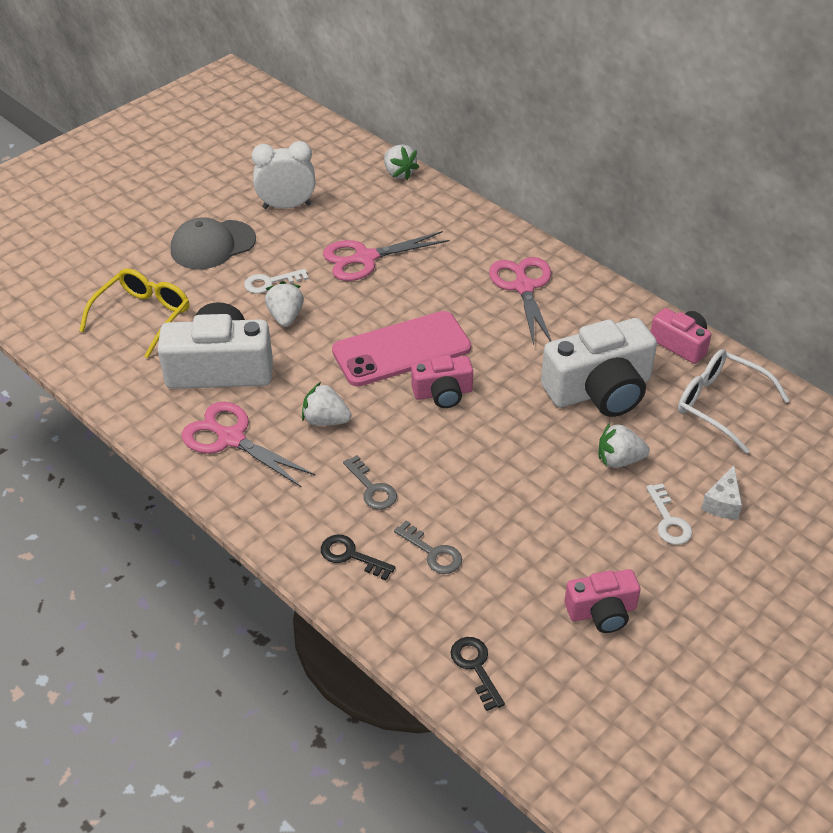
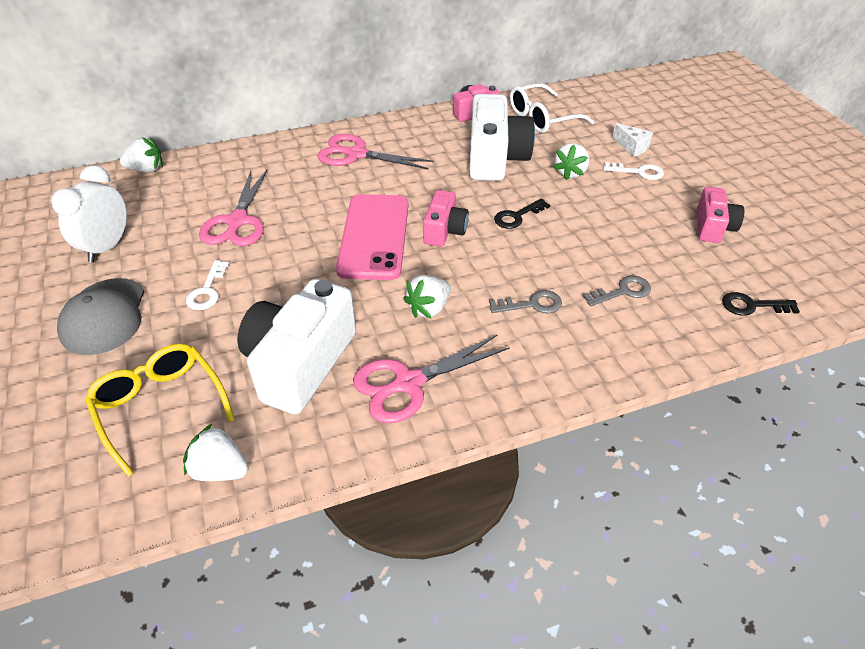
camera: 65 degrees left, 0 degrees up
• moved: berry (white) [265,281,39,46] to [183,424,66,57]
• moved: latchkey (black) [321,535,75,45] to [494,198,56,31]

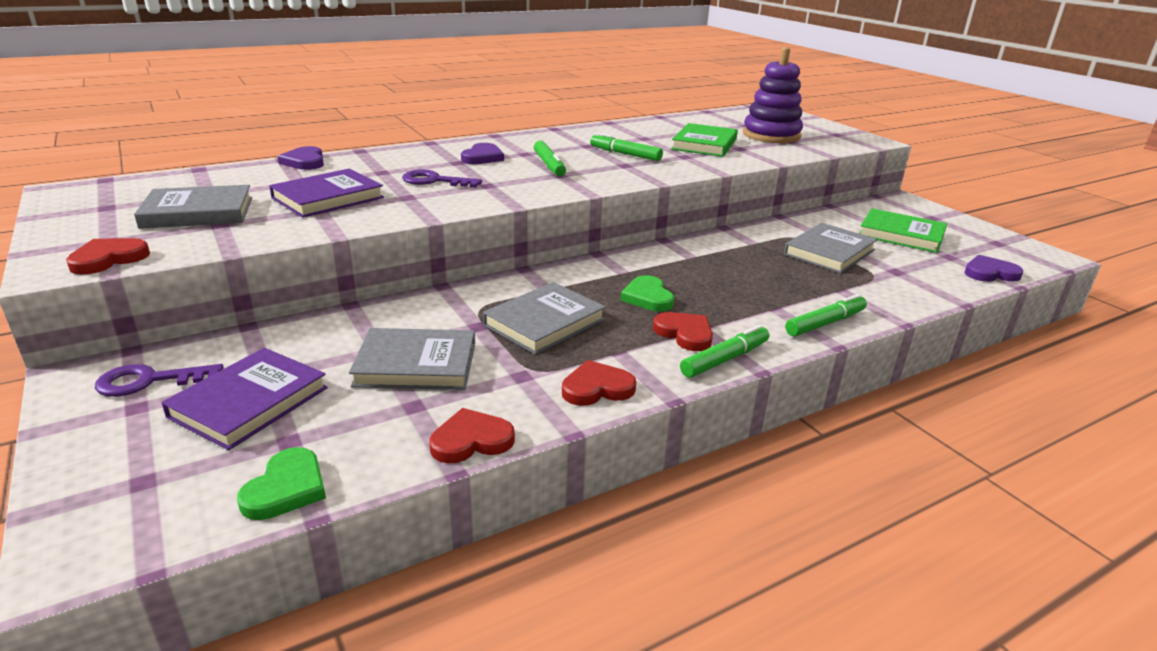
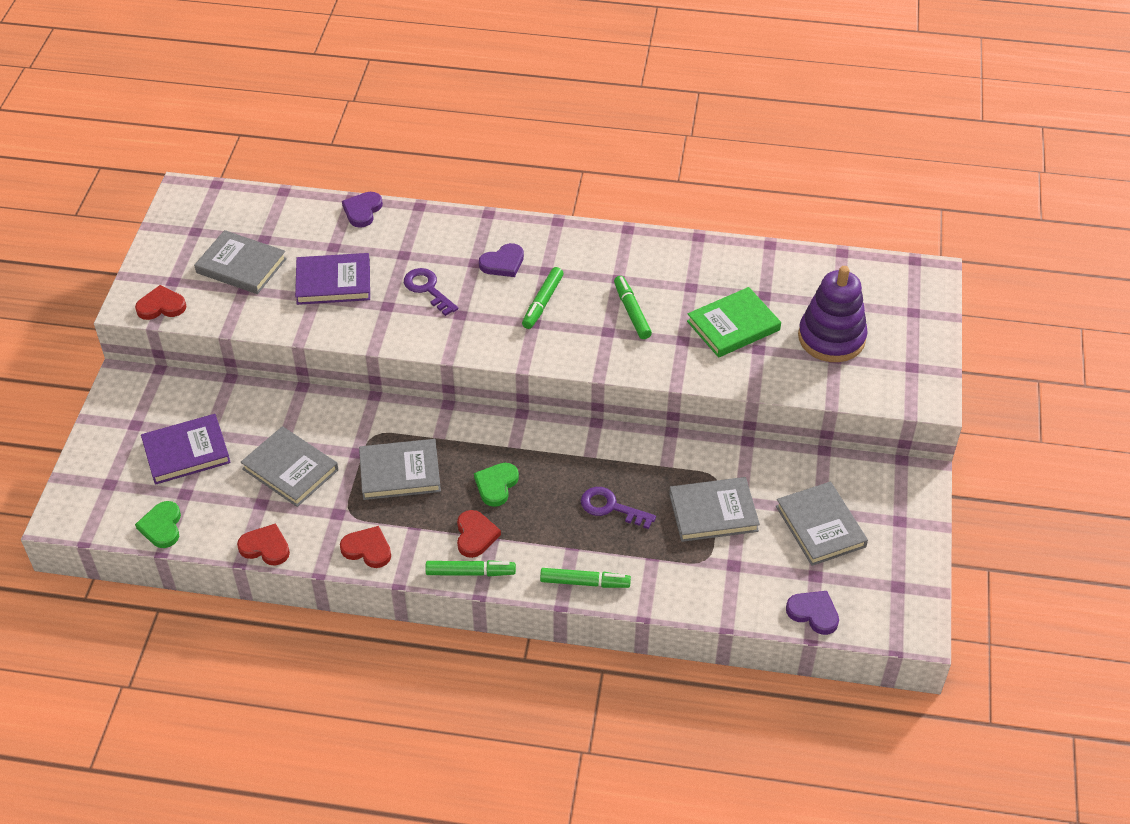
camera: 40 degrees right, 20 degrees up
• moved: latchkey (purple) [95,364,128,33] to [581,487,75,42]
• turned: love heart (leaf-green) [237,447,89,73] = [135,501,46,47] 120 degrees clockwise
• recoloured: hardcover (leaf-green) [859,208,88,45] to hardcover (grey) [776,482,92,84]

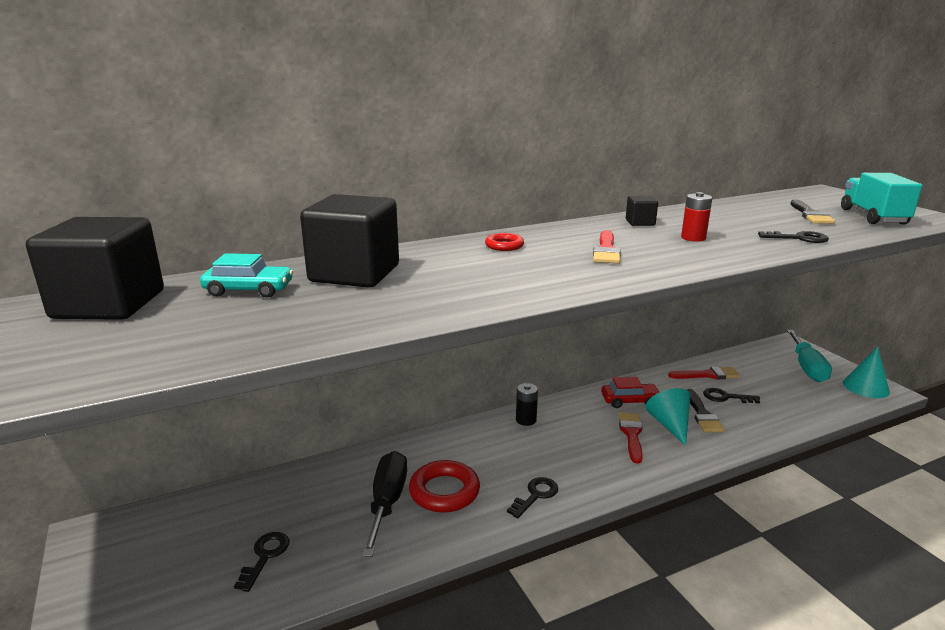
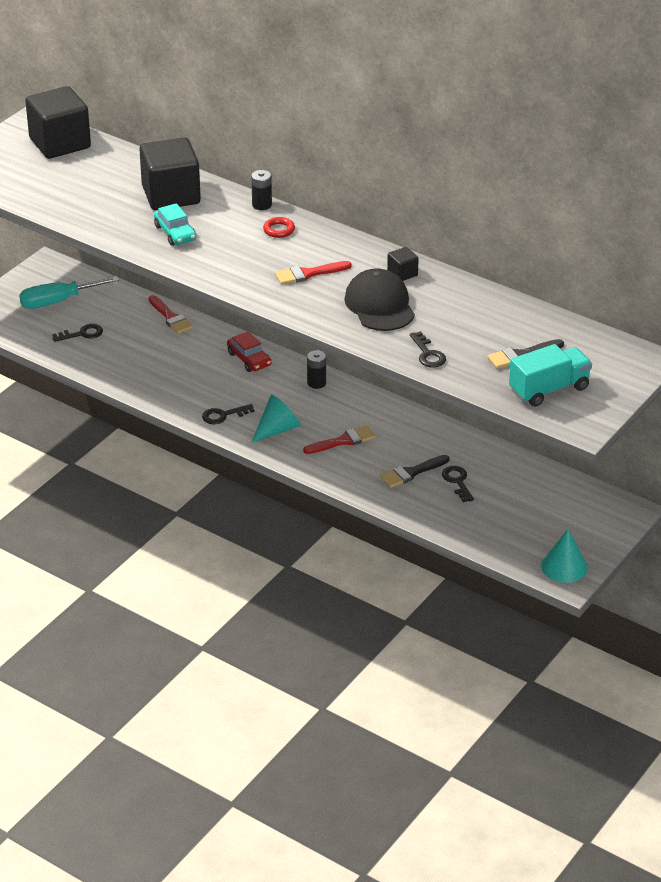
camera: 60 degrees right, 15 degrees up
• moved: automobile (aqua) [200,253,93,45] to [154,203,42,43]
• removed: screwdriver (black) [362,451,45,106]
• removed: torus (red) [409,460,71,53]
• turned: latchkey (black) [507,477,51,42] = [202,404,53,20] 150 degrees clockwise
• moved: automobile (red) [601,377,58,31] to [227,331,44,41]
• moved: cone (aqua) [645,388,46,58] to [251,395,50,48]
• moved: brush (red) [668,366,72,13] to [149,295,44,39]
• replaced: AA battery (red) [681,192,31,50] to cap (black) [344,268,71,63]
• moved: screwdriver (aqua) [787,330,45,52] to [19,276,100,33]
• added: AA battery (black) [251,170,21,40]

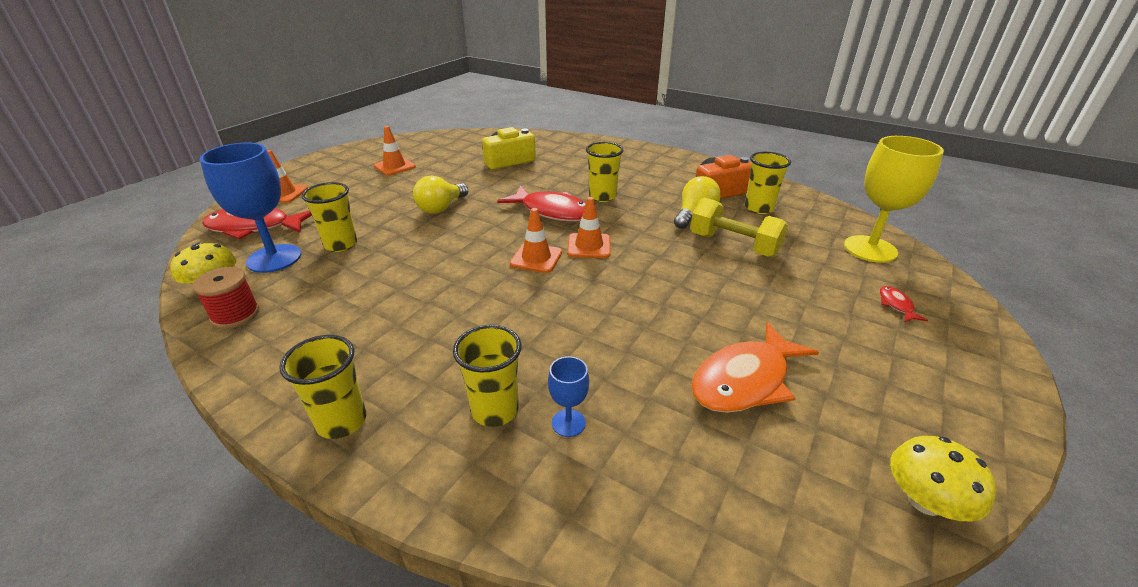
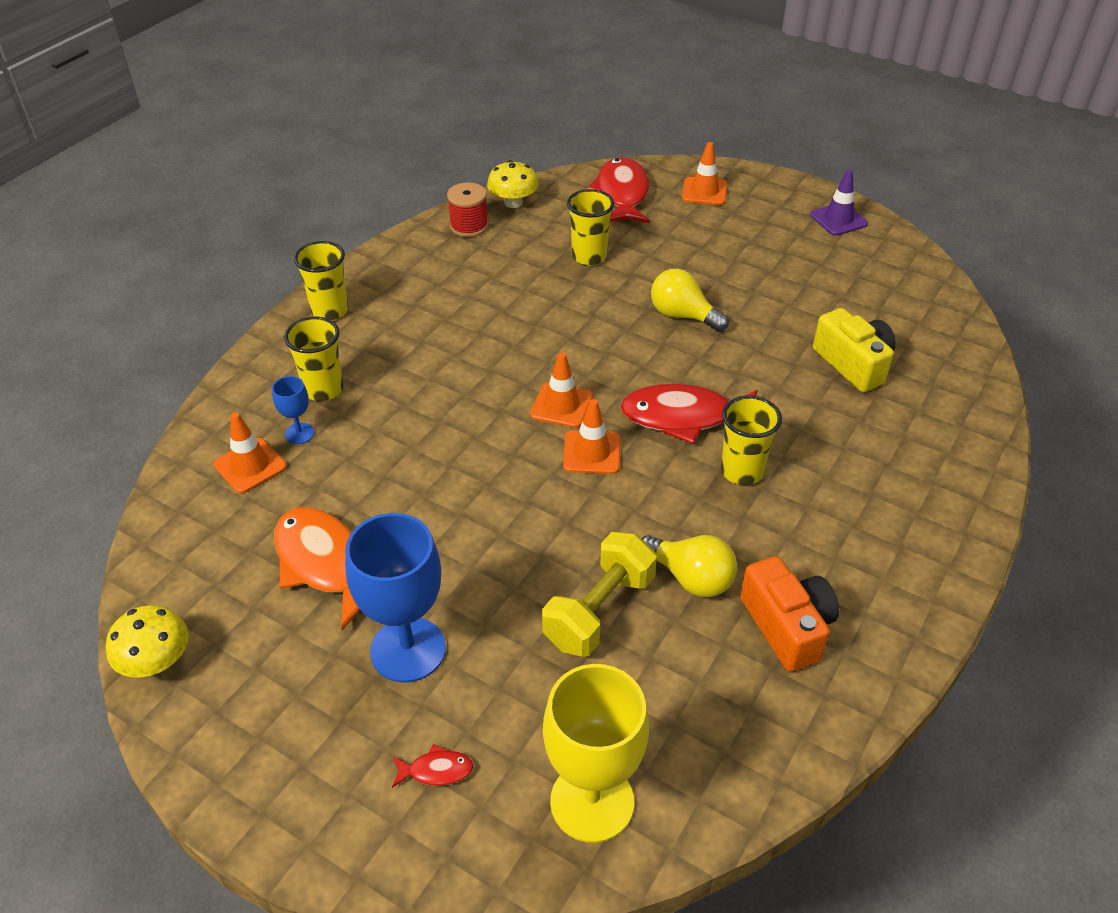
camera: 90 degrees right, 10 degrees up
• moved: wine glass (cobalt) [200,143,101,130] to [345,513,101,169]
• moved: traffic cone (orange) [374,126,42,49] to [213,412,74,81]
• turned: fish figure (red) [497,186,89,36] = [621,384,137,60] 60 degrees clockwise
• removed: beaker (yellow) [745,152,46,62]
• added: traffic cone (purple) [810,169,58,67]

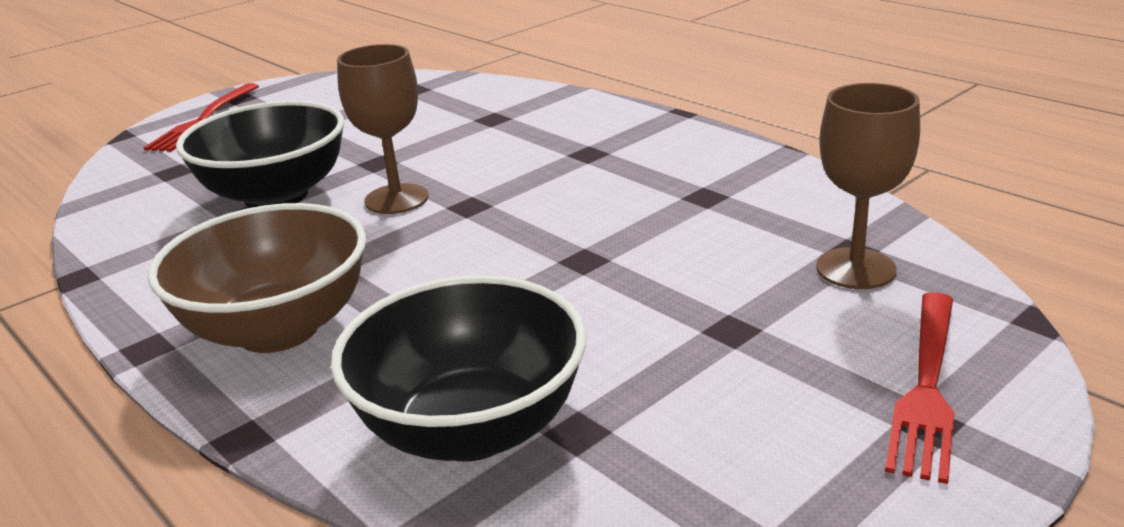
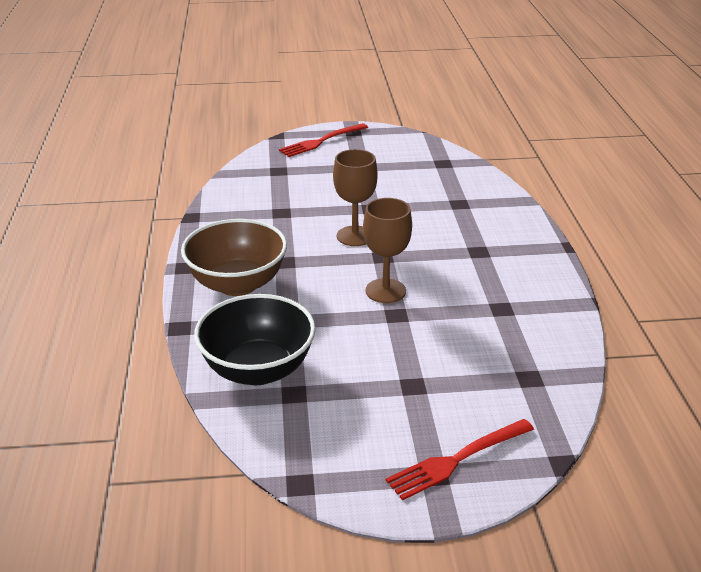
camera: 35 degrees right, 5 degrees up
• removed: deep dish (black) [176,101,168,107]
• moved: wine glass (brown) [816,83,104,206] to [363,198,49,105]

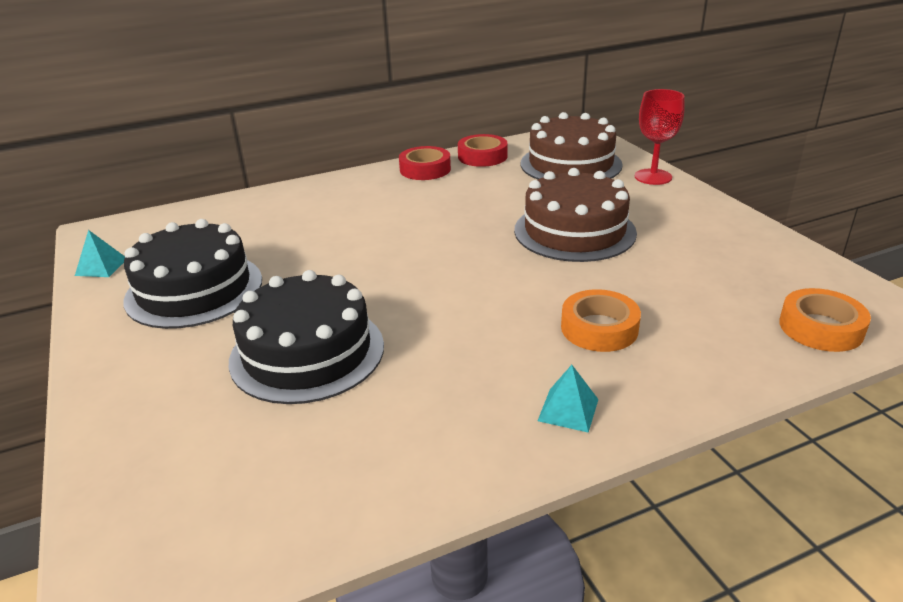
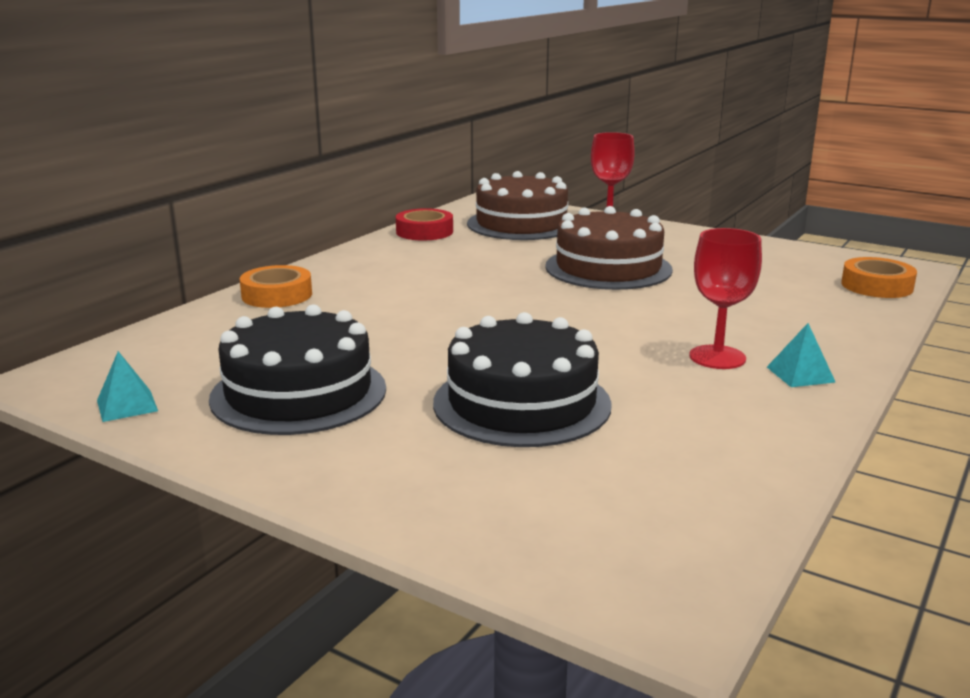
camera: 35 degrees left, 10 degrees down
• removed: roll of tape (red) [399,146,52,34]
• moved: roll of tape (orange) [561,289,80,63] to [240,265,72,43]
• added: wine glass (red) [689,228,73,141]

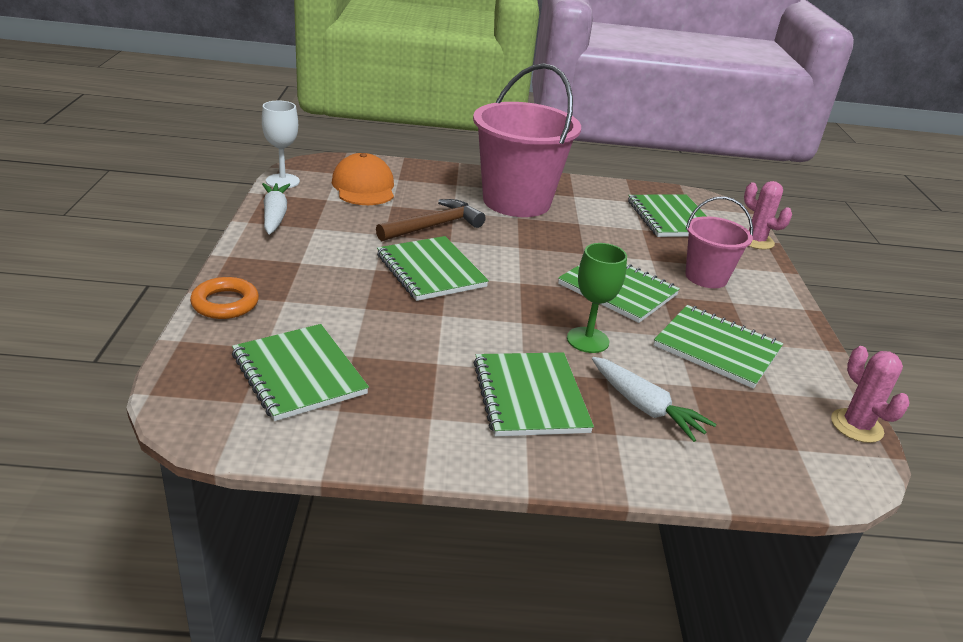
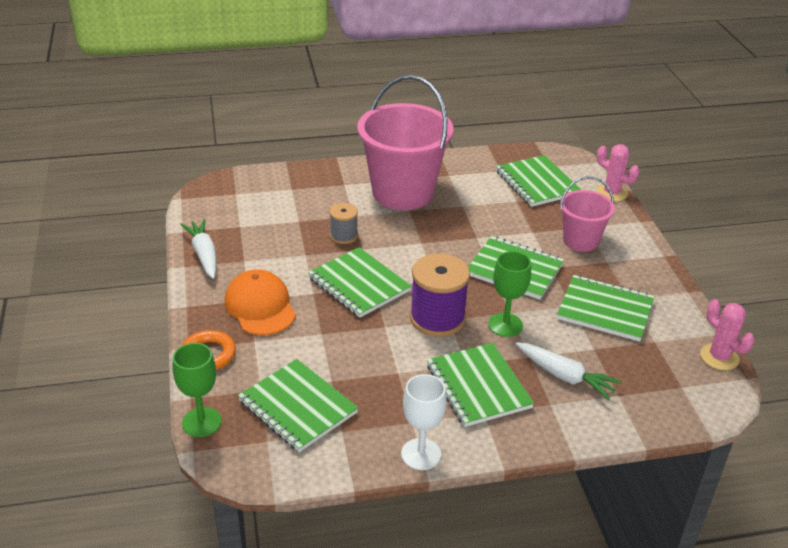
camera: 10 degrees left, 5 degrees up
• moved: wine glass (white) [262,101,38,87] to [401,374,46,96]
• moved: cap (orange) [332,153,62,52] to [224,270,72,65]
• replaced: carpenter's hammer (brown) [376,199,110,42] to spool (grey) [329,203,29,41]
• added: wine glass (leaf-green) [173,343,49,94]
• added: spool (purple) [410,253,60,84]

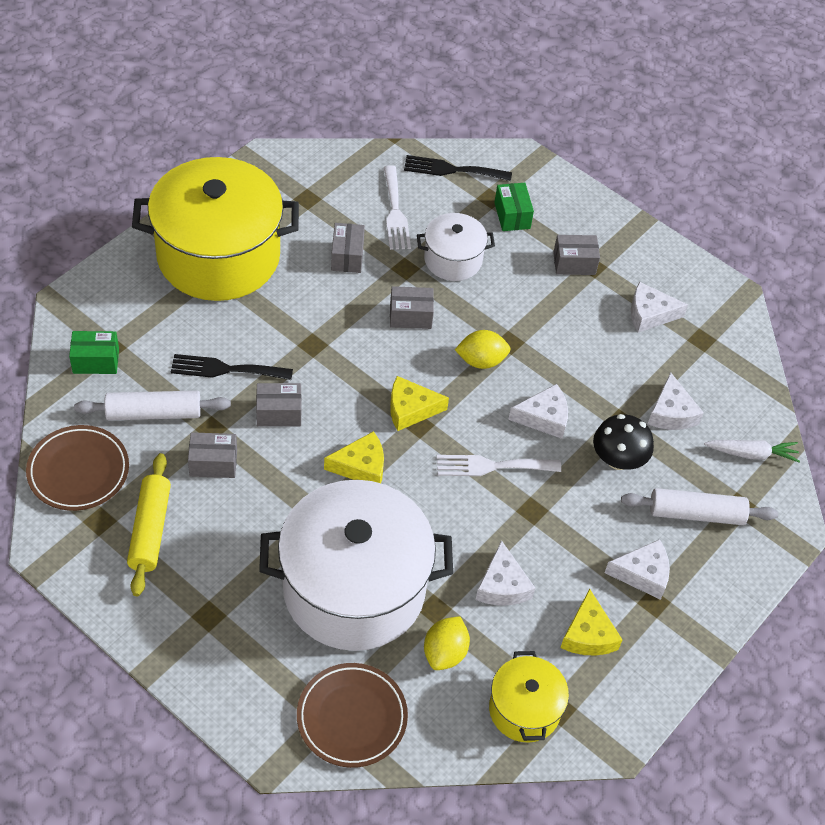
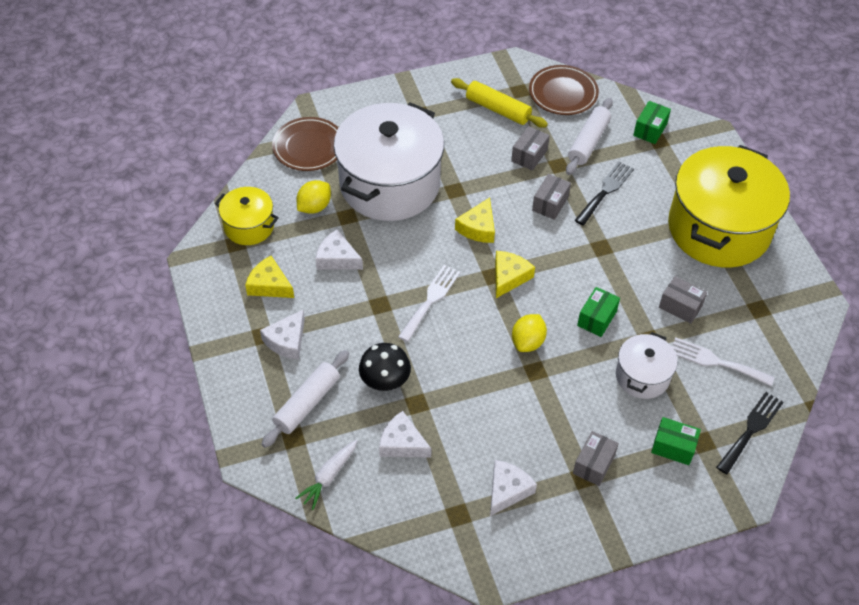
camera: 125 degrees right, 0 degrees up
• recoloured: box (grey) [390,286,44,43] to box (leaf-green) [577,287,43,50]
• turned: toy lemon (yellow) [424,616,46,54] = [297,180,34,34] 75 degrees clockwise
• removed: cheese (white) [508,384,60,55]

